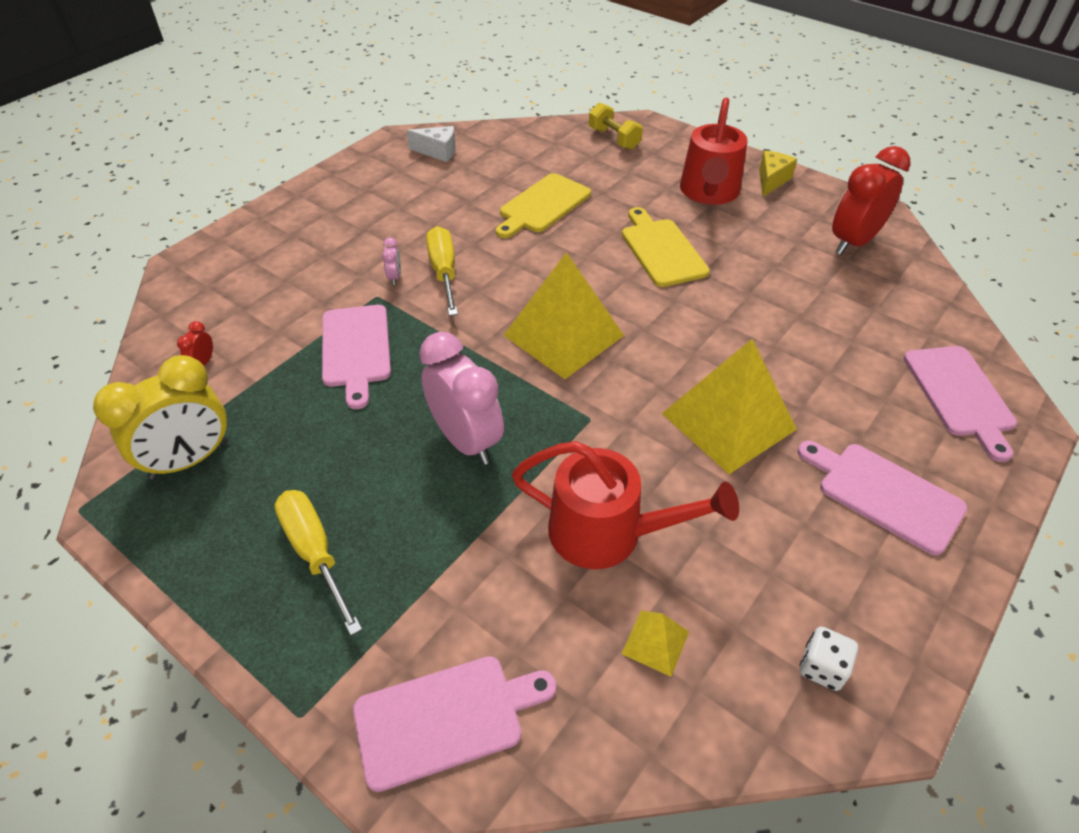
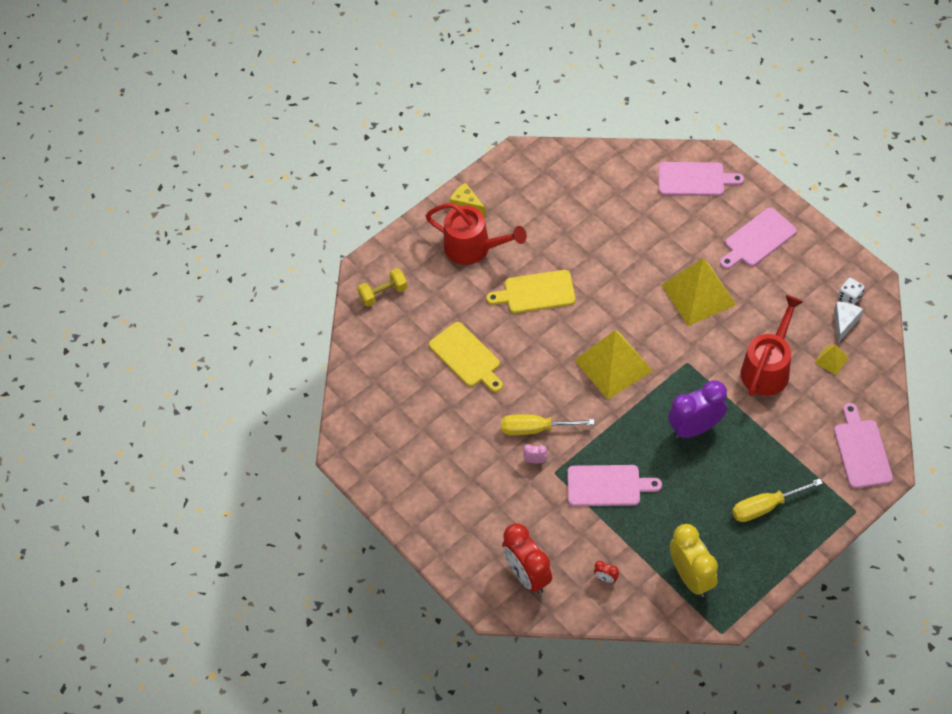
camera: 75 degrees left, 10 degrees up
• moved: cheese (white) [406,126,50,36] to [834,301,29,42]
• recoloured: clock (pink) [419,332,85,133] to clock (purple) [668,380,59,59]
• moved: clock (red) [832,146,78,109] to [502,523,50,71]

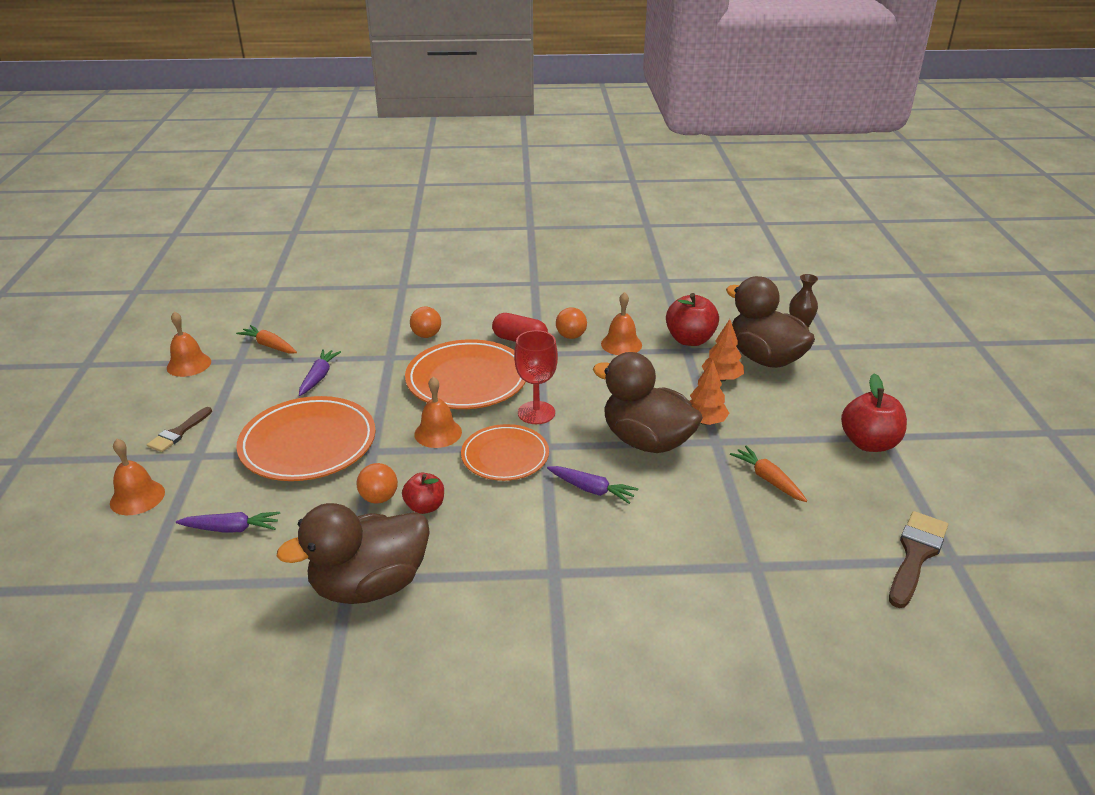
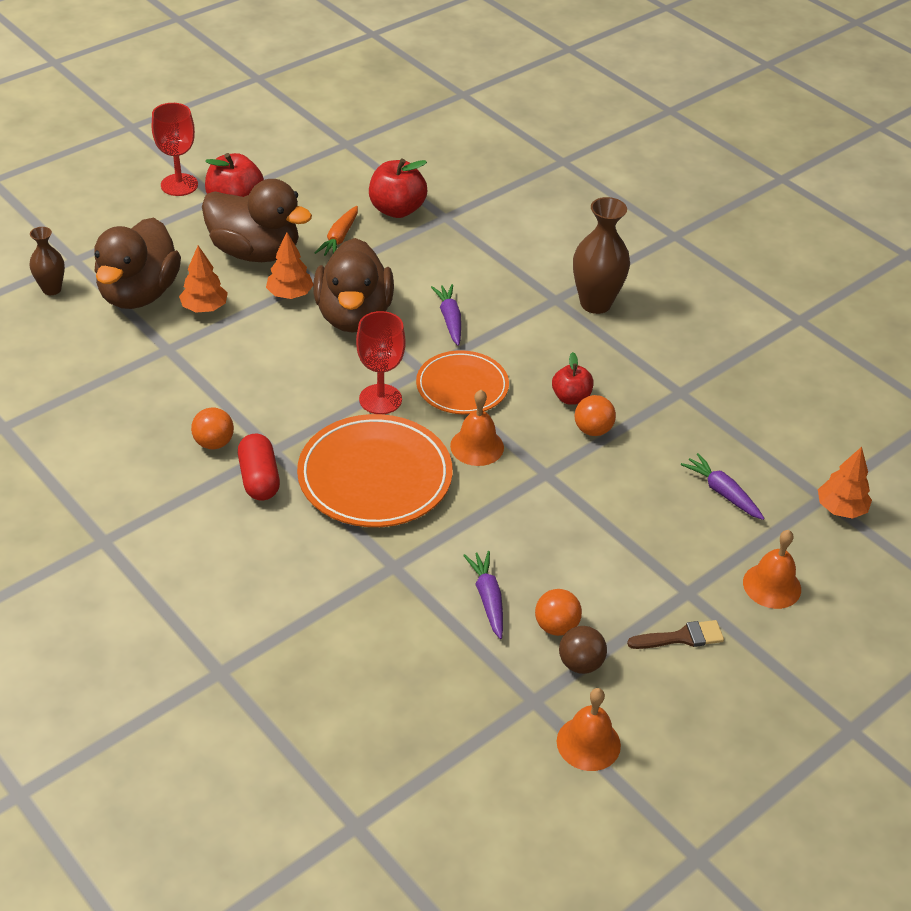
camera: 130 degrees left, 10 degrees up
• removed: carrot (orange) [236,325,61,29]
• removed: plate (orange) [236,396,140,85]
• moved: rubber duck (brown) [276,503,154,101] to [202,179,110,83]
• turned: carrot (purple) [299,349,42,47] = [463,551,40,88] 105 degrees clockwise
• moved: play ball (orange) [410,307,31,31] to [535,589,47,47]
• removed: hand bell (orange) [601,292,41,63]
• moved: apple (red) [666,293,53,53] to [369,159,58,59]
• removed: brush (brown) [889,511,59,97]
• added: wine glass (red) [152,103,46,93]
• added: play ball (brown) [559,626,48,48]
• added: tall vase (brown) [573,197,57,117]
• added: fir tree (orange) [818,447,54,72]

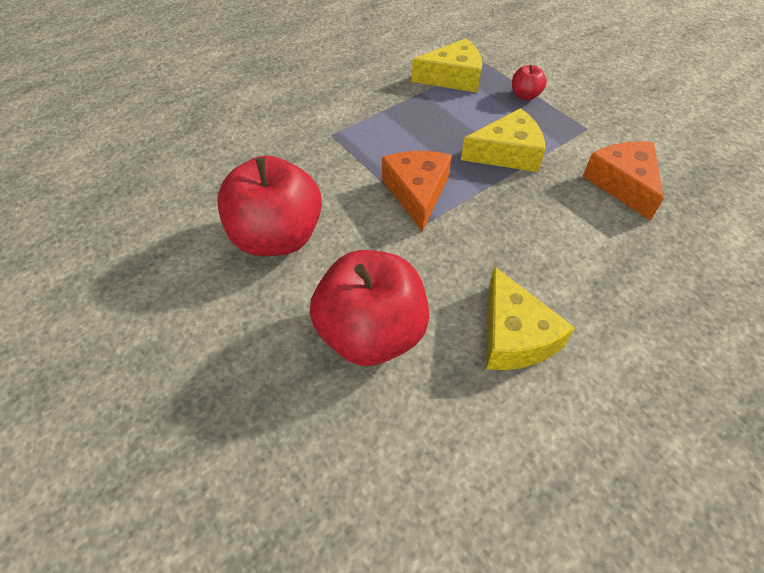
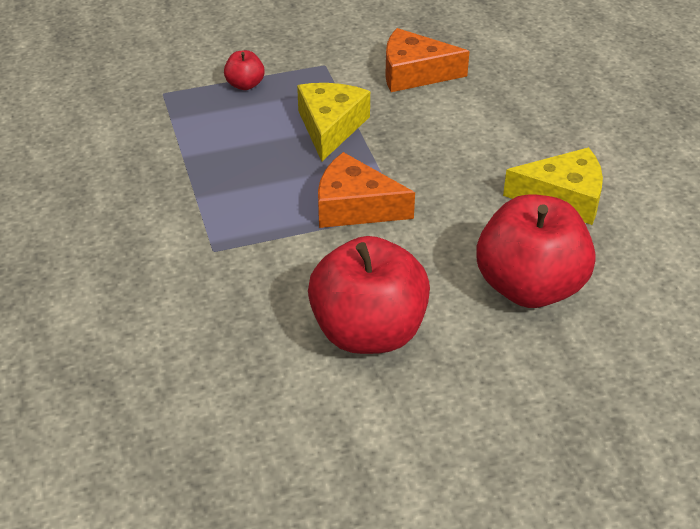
camera: 70 degrees left, 10 degrees down
• removed: cheese (yellow) [411,38,71,55]

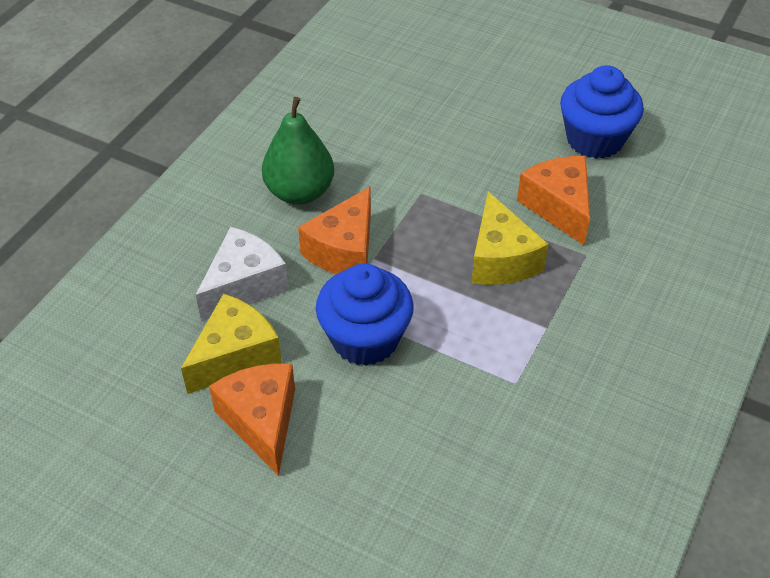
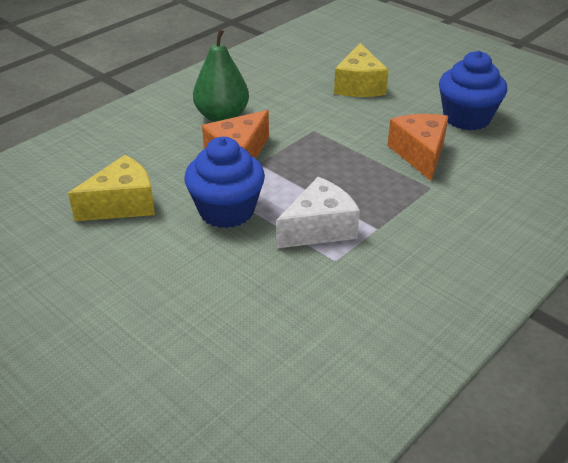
camera: 15 degrees right, 10 degrees down
• moved: cheese (white) [196,227,93,94] to [276,177,84,71]
• removed: cheese (orange) [209,363,86,113]
• moved: cheese (yellow) [472,192,77,93] to [334,43,55,54]

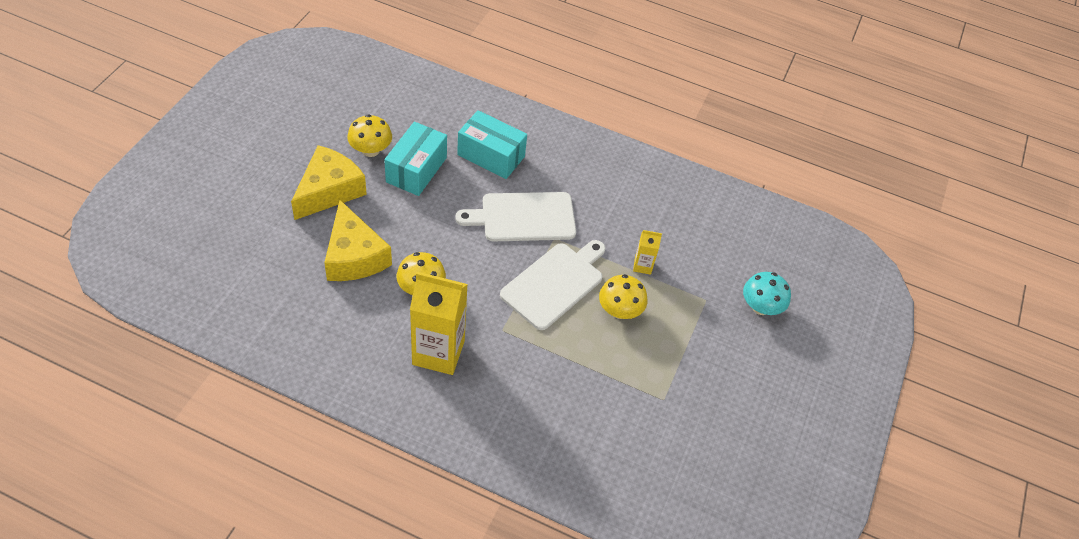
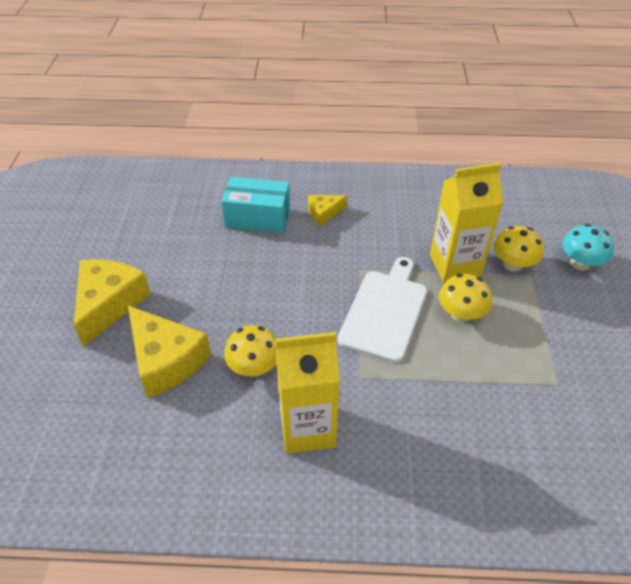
camera: 15 degrees left, 5 degrees down
• moved: fungus (yellow) [347,114,45,43] to [494,226,50,46]
• removed: box (aqua) [384,122,63,74]
• removed: bread board (white) [455,192,121,49]
• resized: milk carton (yellow) [633,230,29,45] = [430,163,73,120] x2.15
• added: cheese (yellow) [308,195,39,31]

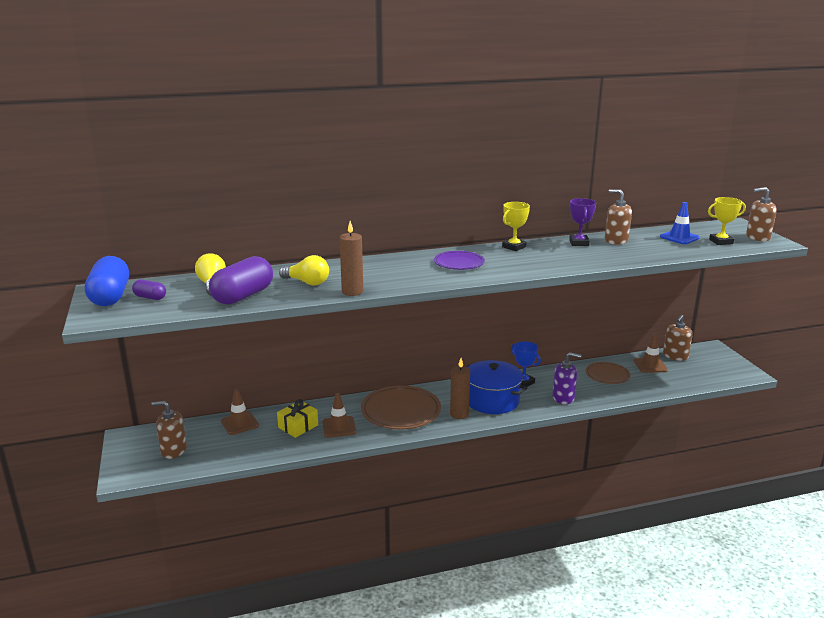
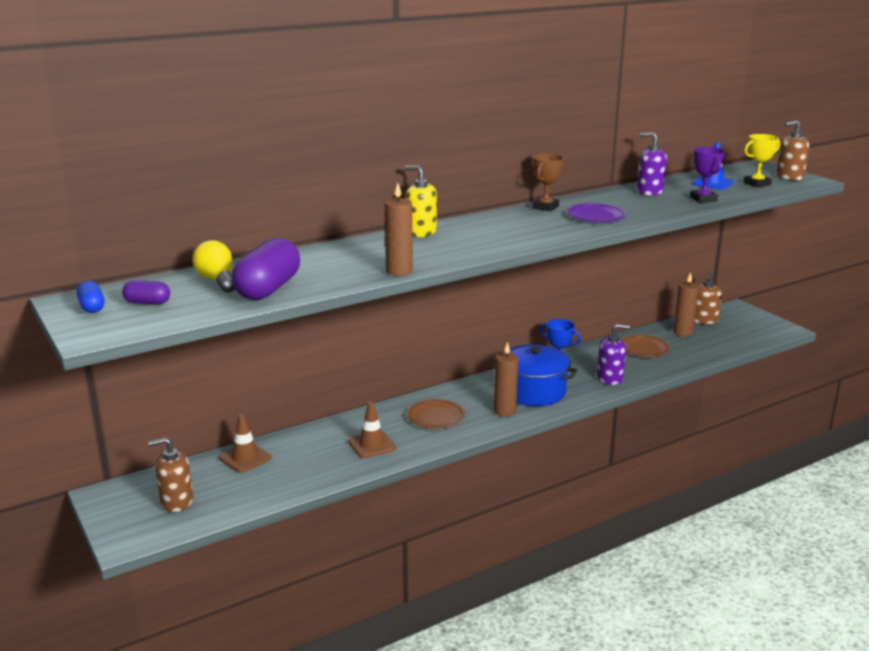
camera: 15 degrees left, 0 degrees up
• resized: capsule (cobalt) [85,256,44,50] = [77,281,28,32] x0.49
• removed: present (yellow) [277,399,41,39]
• removed: light bulb (yellow) [279,255,50,30]
• resized: plate (brown) [361,385,80,45] = [407,399,58,30] x0.60
• moved: plate (purple) [434,251,51,19] to [567,203,59,19]
• recoloured: award cup (yellow) [502,202,28,49] to award cup (brown) [532,153,32,58]
• moved: award cup (purple) [569,198,27,48] to [690,147,35,56]
• recoloured: soap pump (brown) [605,189,27,56] to soap pump (purple) [637,132,30,64]
• replaced: traffic cone (brown) [633,335,35,38] to wax candle (brown) [674,272,25,65]
• added: soap pump (yellow) [405,165,32,72]

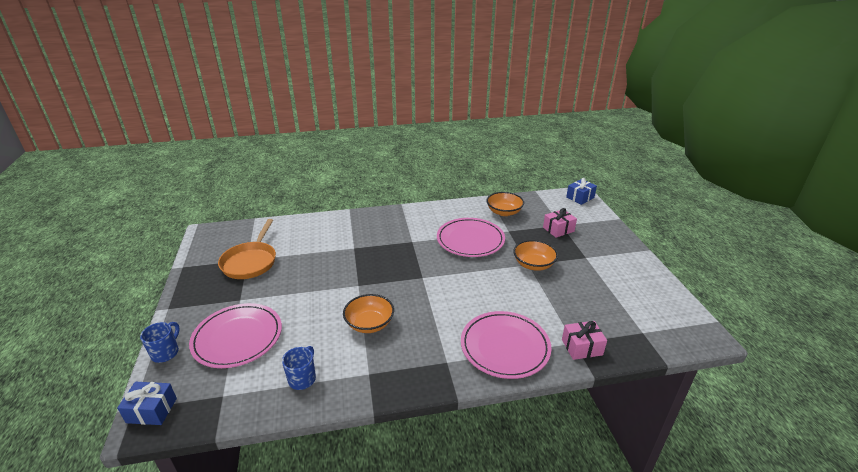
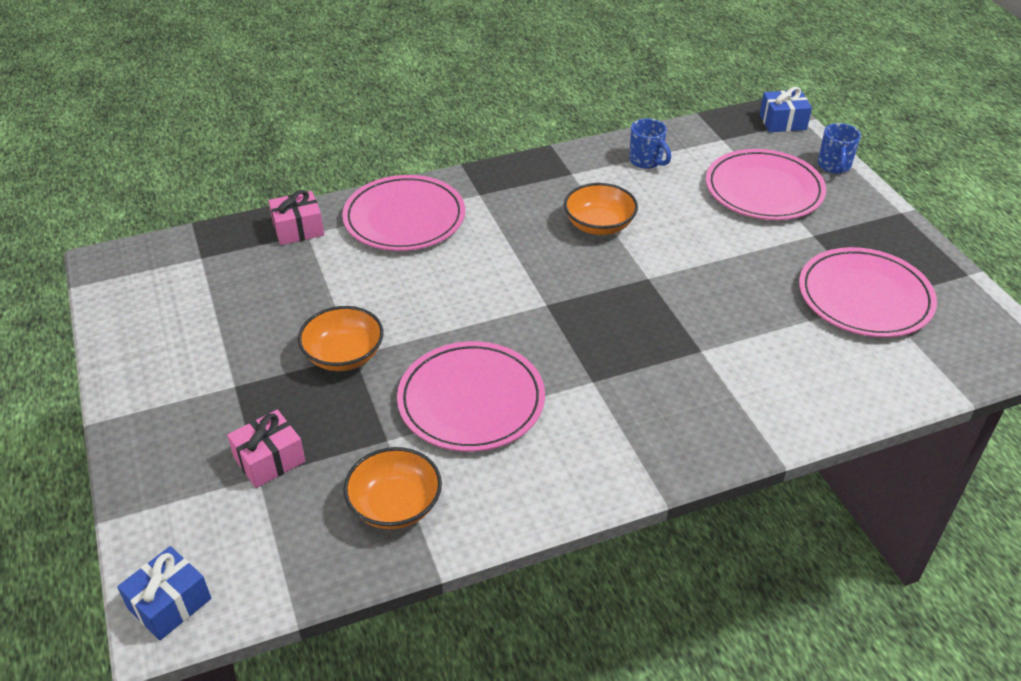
camera: 170 degrees right, 10 degrees up
• replaced: skillet (orange) [218,219,58,60] to plate (pink) [799,247,138,90]
• turned: mug (cobalt) [282,346,34,44] = [629,118,42,51] 45 degrees counterclockwise

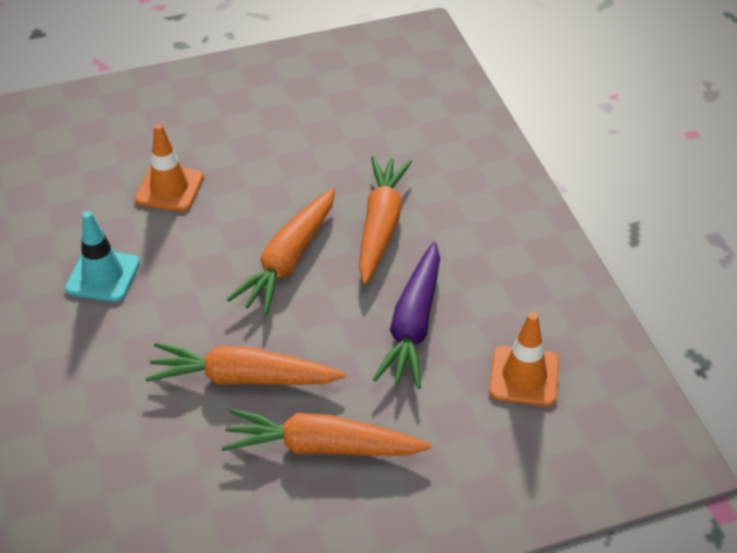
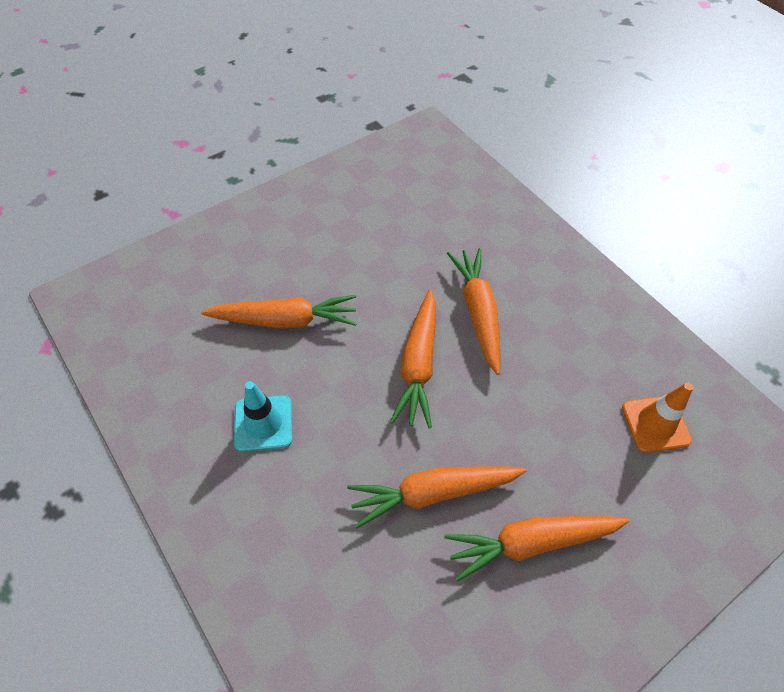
camera: 20 degrees left, 10 degrees up
• replaced: traffic cone (orange) [135,124,69,87] to carrot (orange) [201,295,156,34]
• removed: carrot (purple) [373,242,67,147]

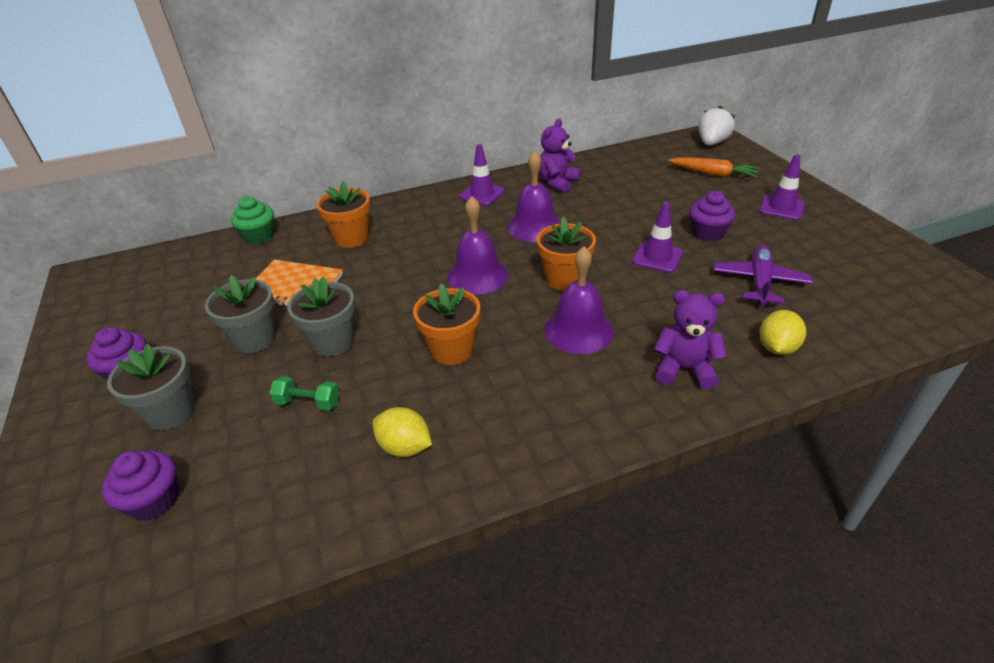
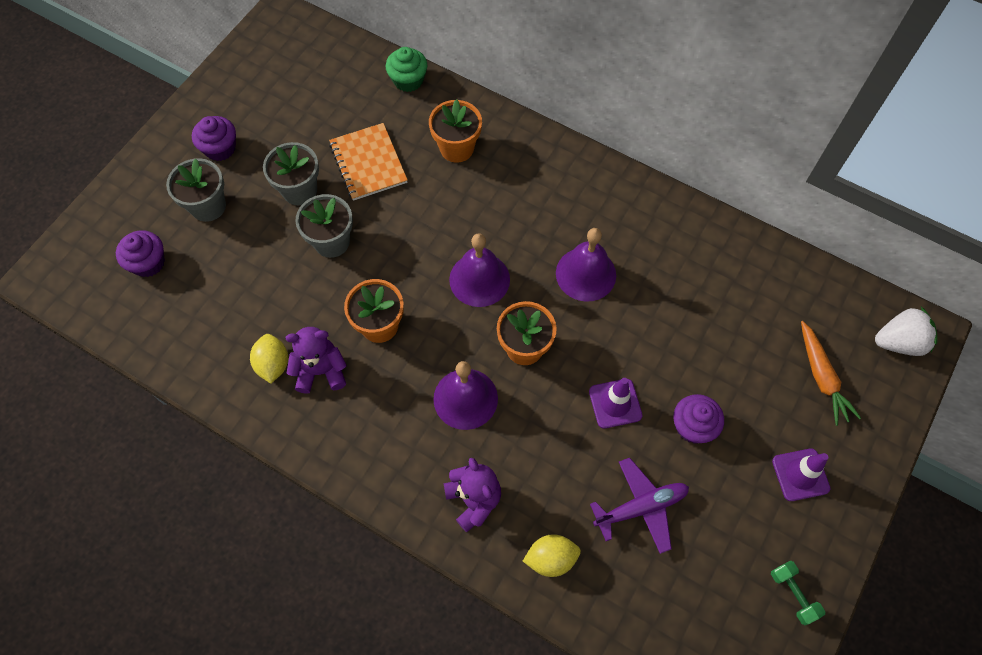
camera: 50 degrees right, 25 degrees up
• moved: hand weight (leaf-green) [269,377,71,34] to [771,561,54,64]
• removed: traffic cone (purple) [459,144,46,62]
• moved: stuffed bear (purple) [539,118,41,75] to [286,327,61,67]

